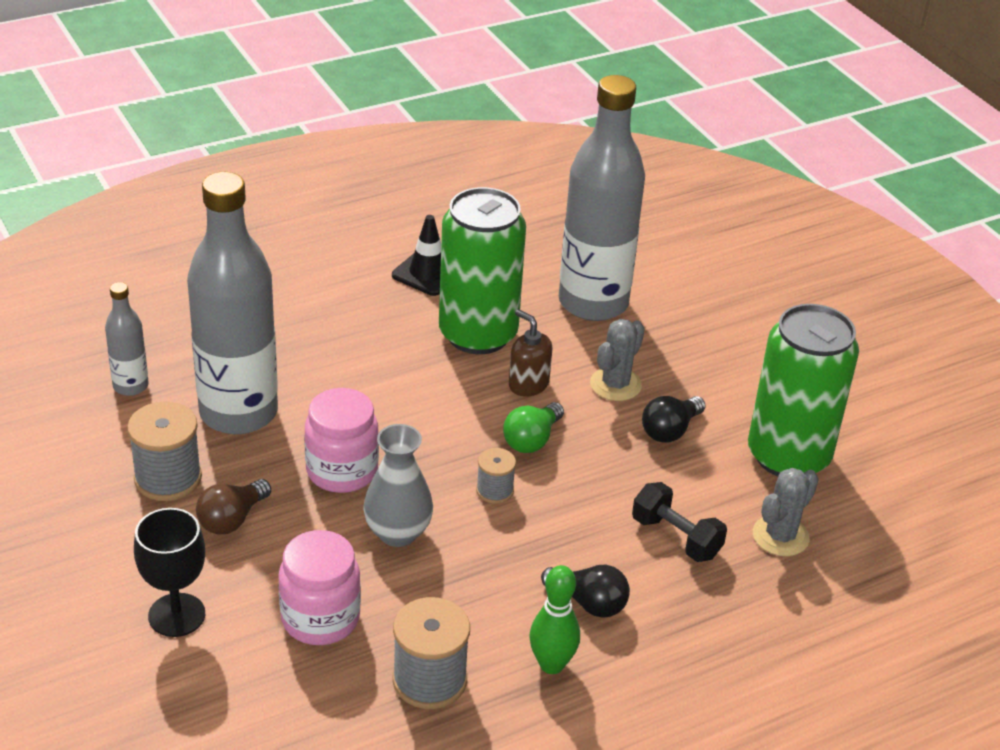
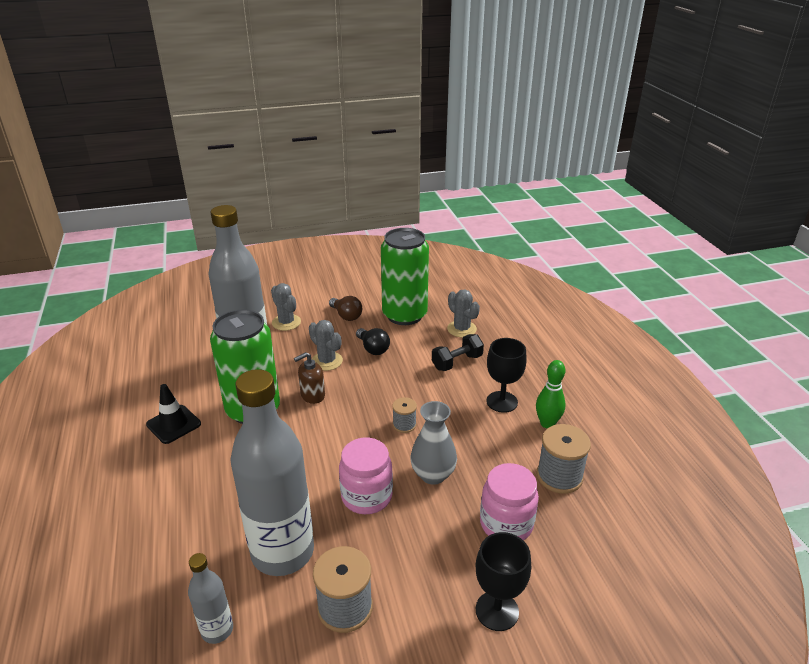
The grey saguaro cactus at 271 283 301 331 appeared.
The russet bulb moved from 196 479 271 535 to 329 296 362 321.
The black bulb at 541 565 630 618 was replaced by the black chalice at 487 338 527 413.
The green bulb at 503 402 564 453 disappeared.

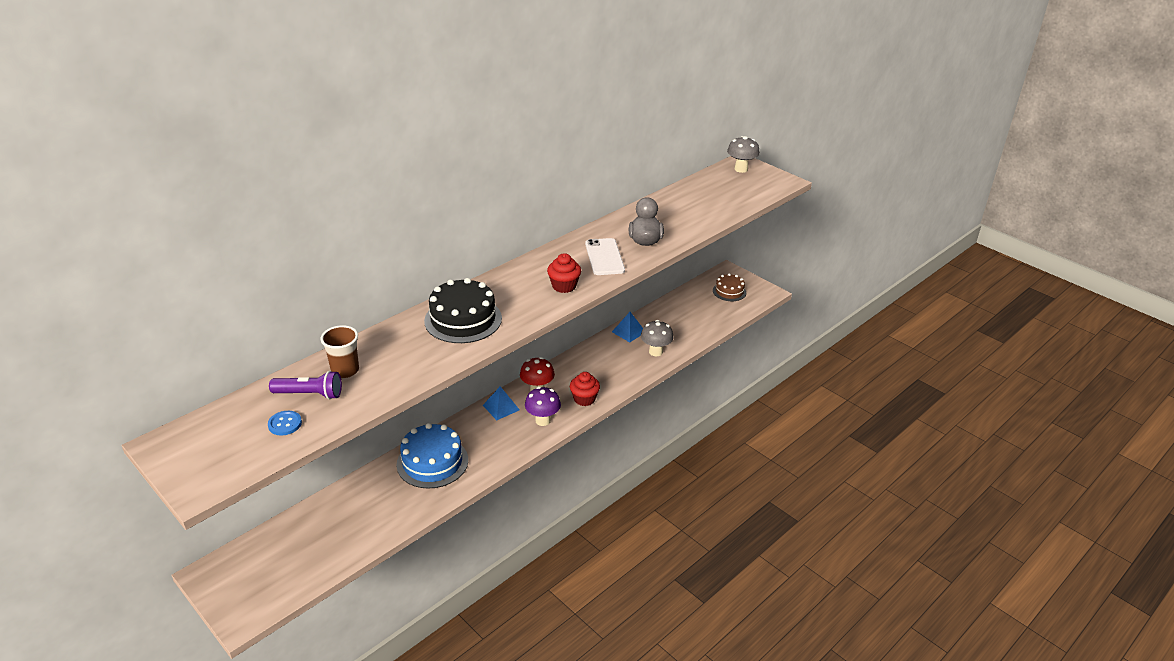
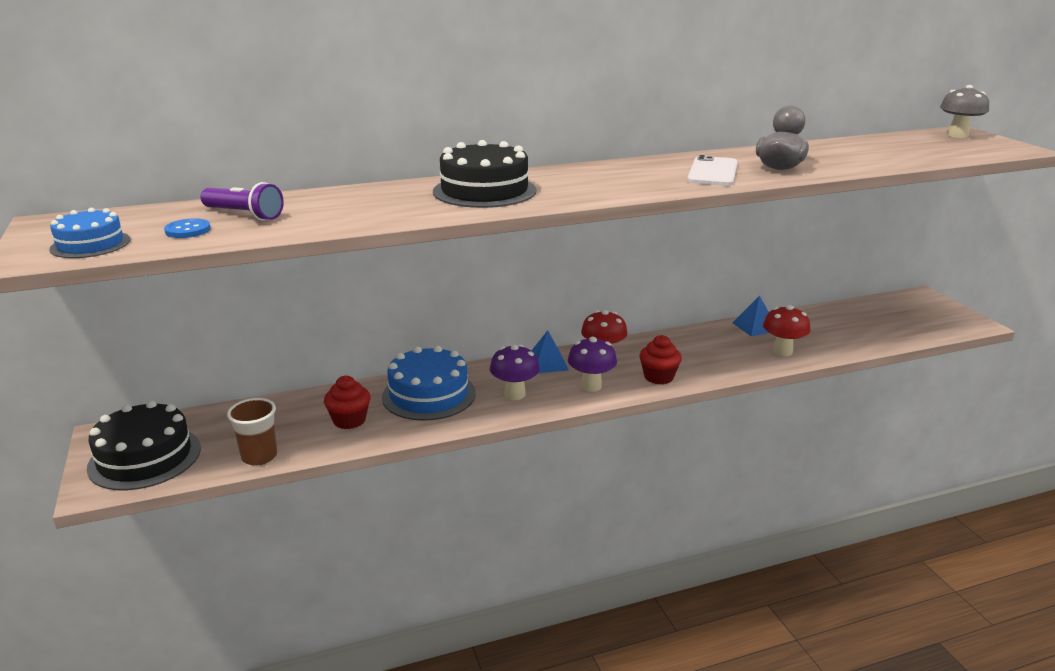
The cobalt layer cake at 49 208 130 258 appeared.
The black layer cake at 87 401 201 490 appeared.
The russet beaker moved from 320 325 359 378 to 227 398 277 466.
The scarlet cupcake moved from 547 253 581 293 to 324 376 371 429.
The violet toadstool at 490 344 540 400 appeared.
The grey toadstool at 641 320 674 356 became the scarlet toadstool at 763 305 810 356.
The russet layer cake at 713 274 746 301 disappeared.

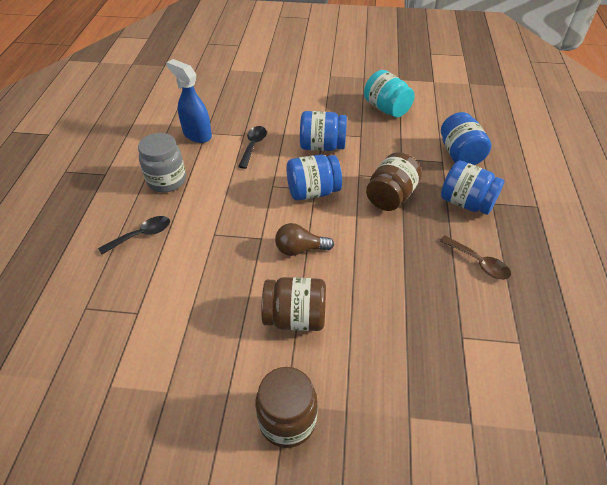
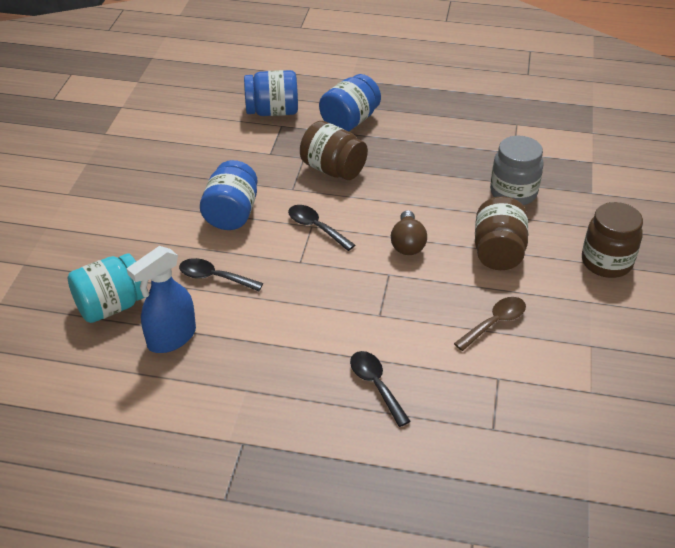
The turquoise jar moved from 364 70 415 117 to 68 253 145 323.
The cobalt jar at 286 155 342 201 was replaced by the black tablespoon at 288 205 355 251.
The russet tablespoon moved from 440 236 511 280 to 454 297 526 351.
The grey jar moved from 138 133 186 193 to 490 136 544 205.

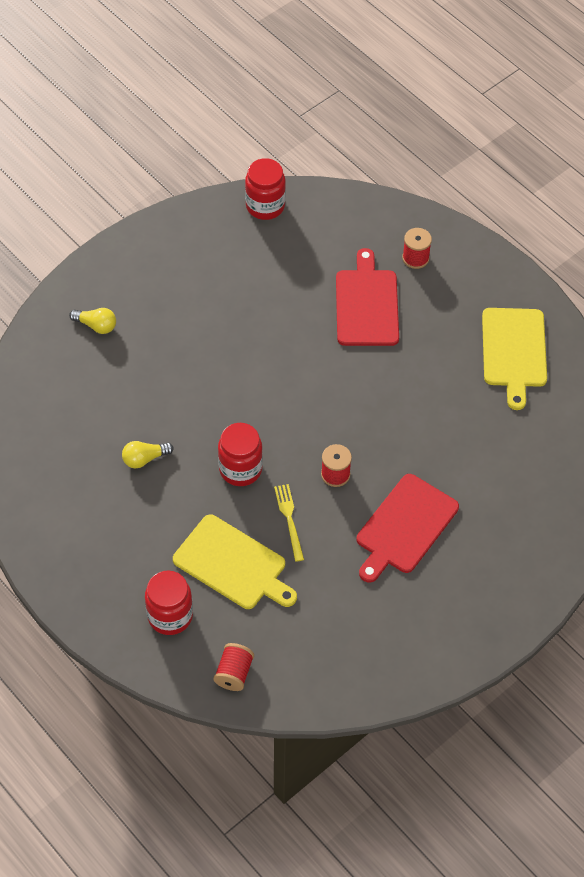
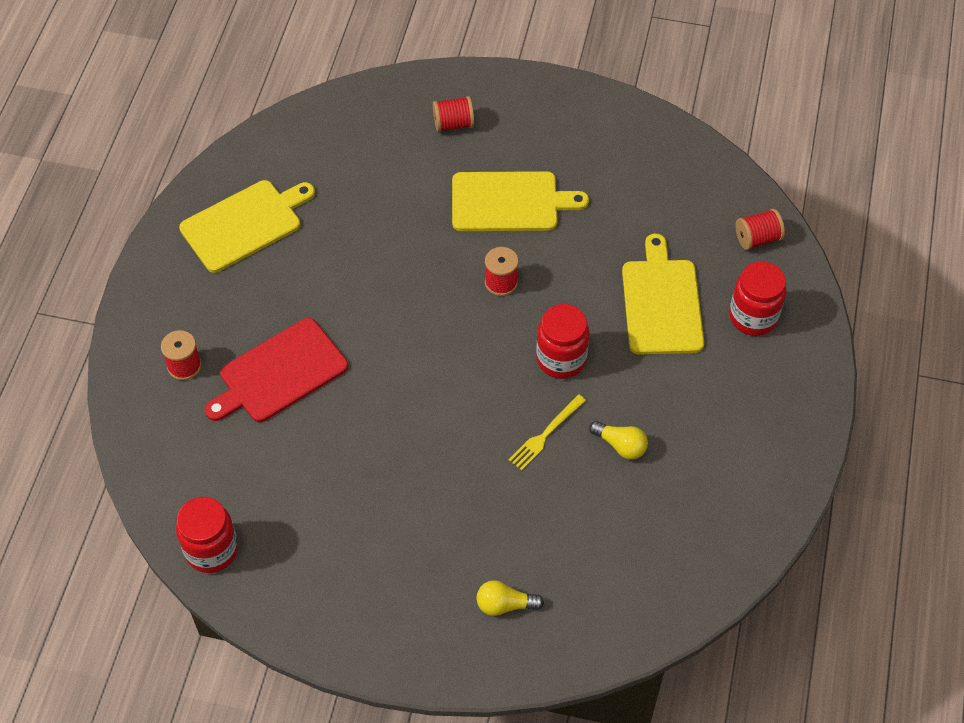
The scarlet bobbin at 433 96 474 132 appeared.
The scarlet bread board at 357 474 459 583 became the bright yellow bread board at 452 171 589 231.
The bright yellow bulb at 69 308 116 334 turned 75 degrees counterclockwise.
The bright yellow dinner fork moved from 274 484 304 562 to 509 394 586 470.

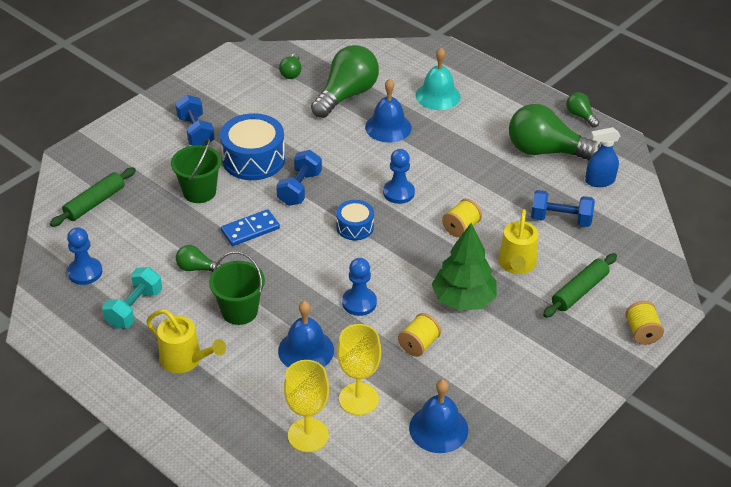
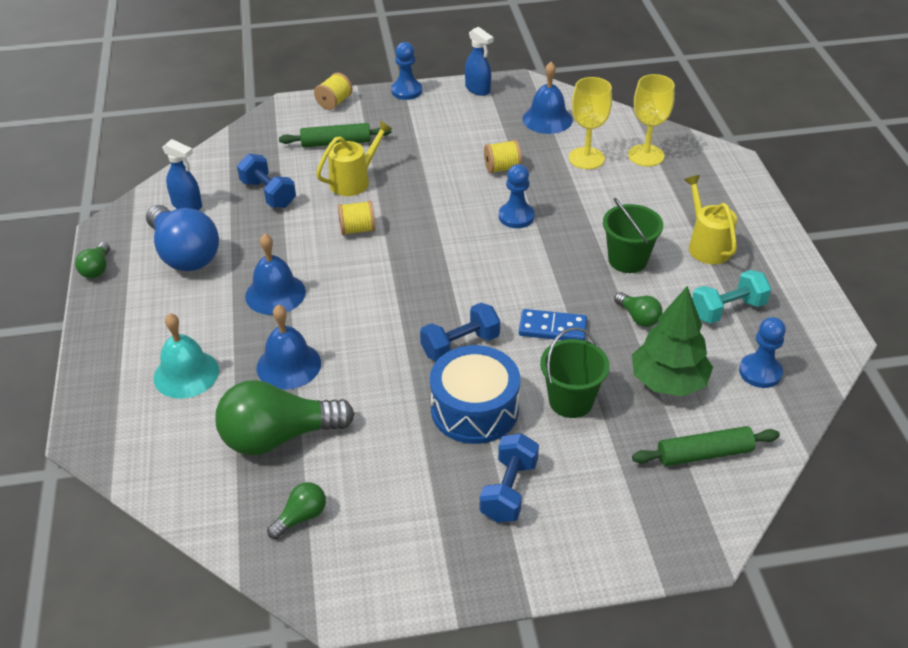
The green bulb at 509 104 600 161 became the cobalt bulb at 146 205 219 271.
The cobalt hand bell moved from 278 301 334 368 to 245 234 306 315.
The cobalt game pawn moved from 383 149 415 204 to 391 42 422 100.
The cobalt sprayer at 465 27 493 96 appeared.
The green tree moved from 431 223 496 311 to 632 286 713 396.
The cobalt snare drum at 336 200 374 240 disappeared.

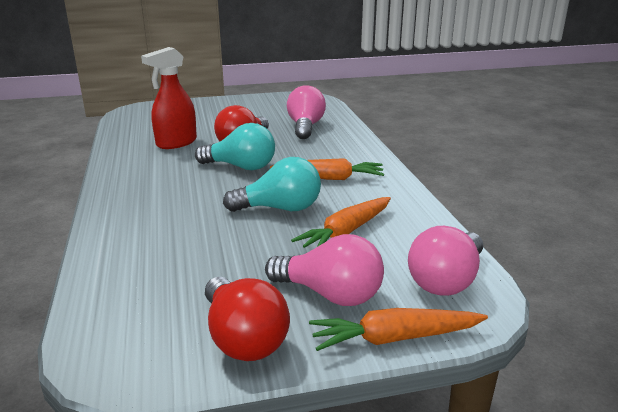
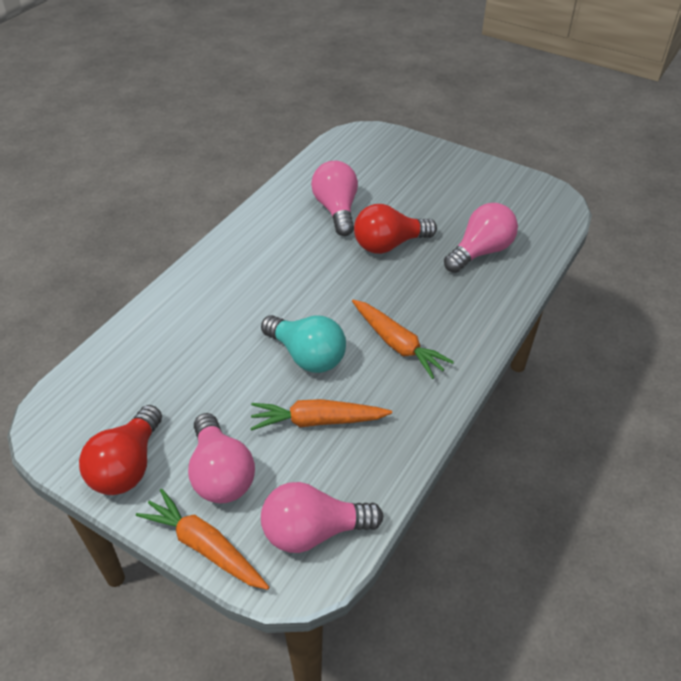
The scarlet sprayer at 141 47 197 149 was replaced by the rose-pink bulb at 311 161 358 236.
The turquoise bulb at 195 123 275 170 disappeared.

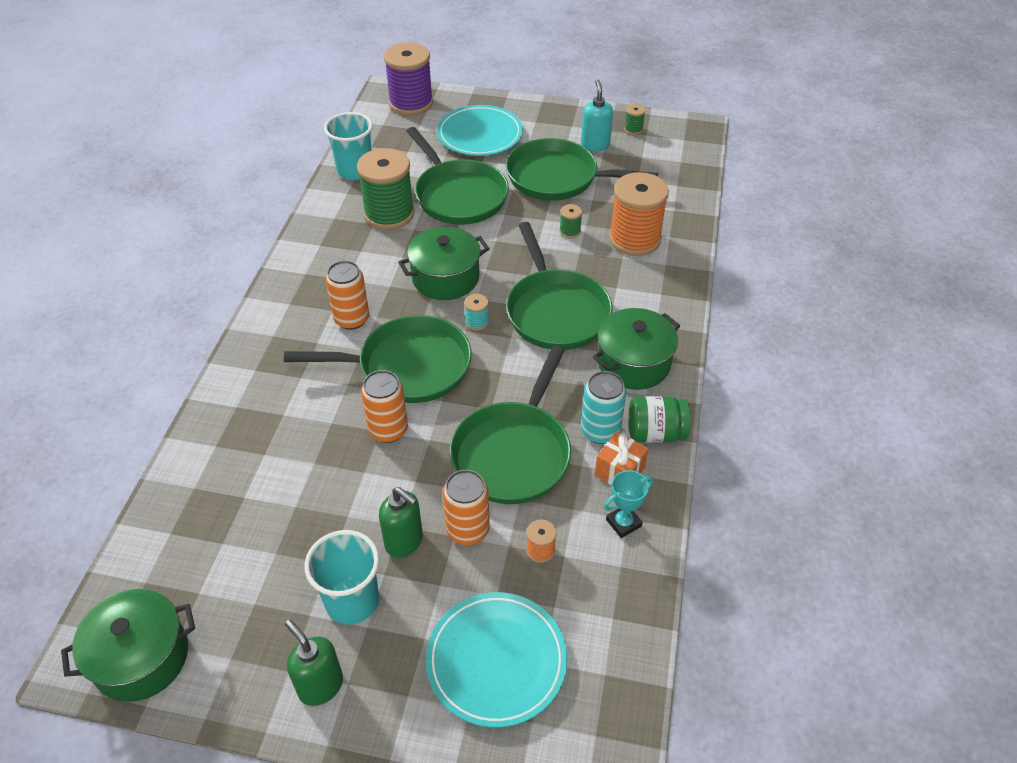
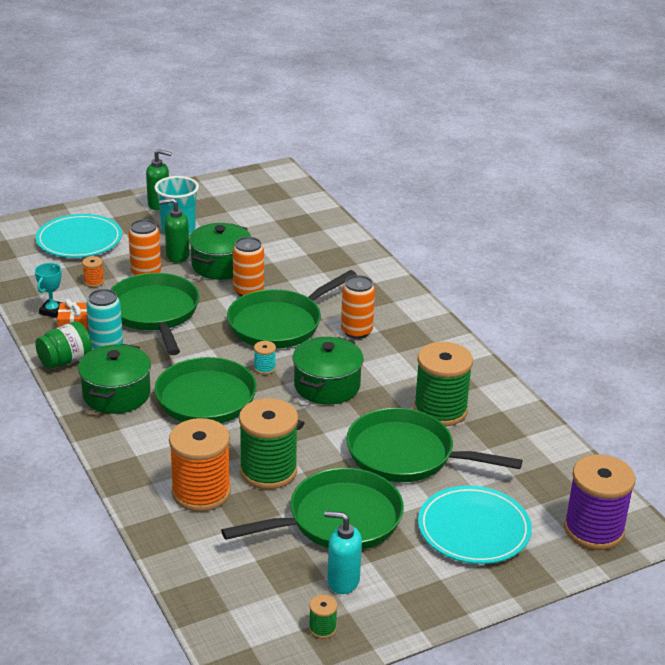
The green pot moved from 61 589 195 702 to 189 223 251 280.
The green bobbin at 559 204 582 238 changed to 2.38 times the size.
The turquoise pump bottle at 581 80 613 151 turned 150 degrees clockwise.
The turquoise beaker at 324 112 373 180 disappeared.

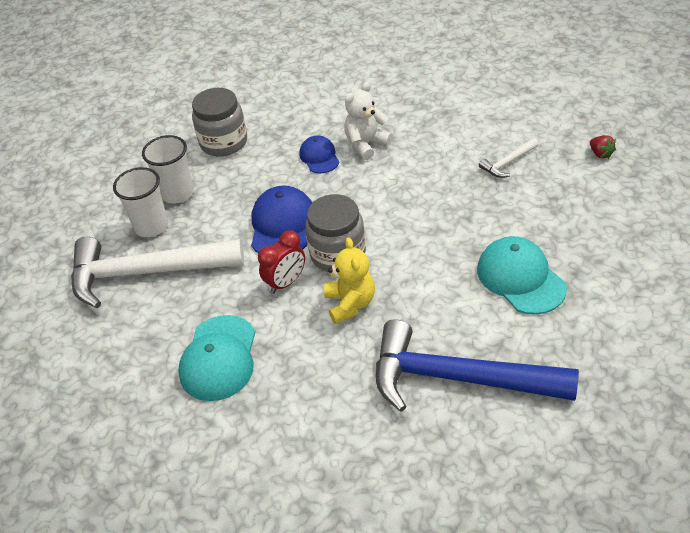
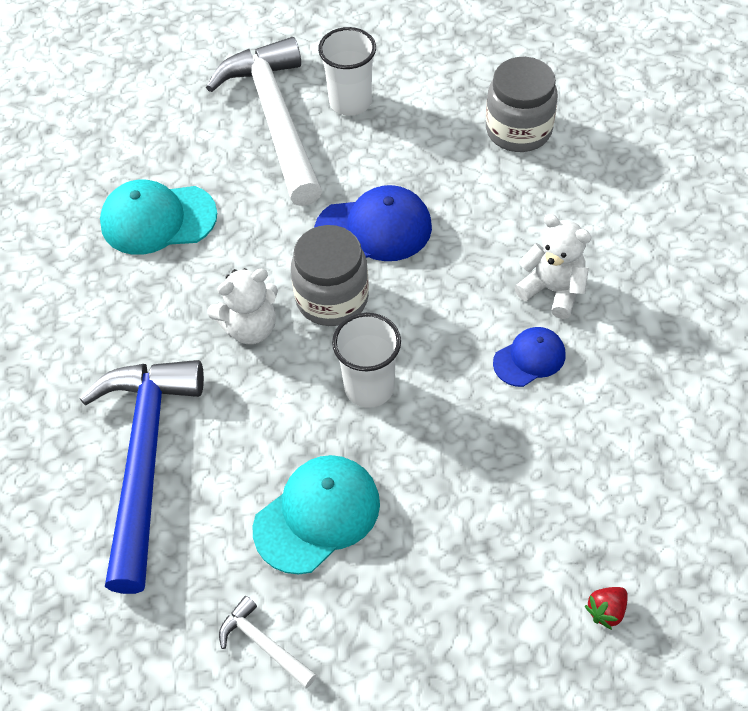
The bright yellow teddy at 324 237 375 324 became the snow-white teddy at 207 268 278 344.
The snow-white claw hammer moved from 479 138 539 178 to 219 596 317 688.
The snow-white beaker moved from 142 135 194 203 to 332 313 401 408.
The cobalt peaked cap moved from 299 135 339 173 to 493 327 565 387.
The scarlet alarm clock at 258 230 305 294 disappeared.

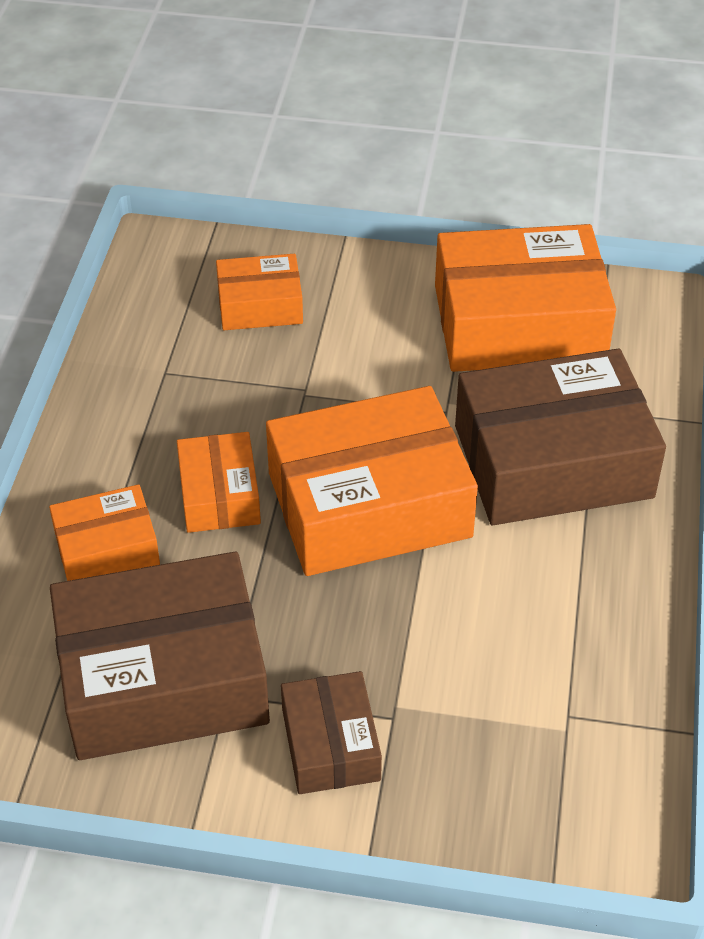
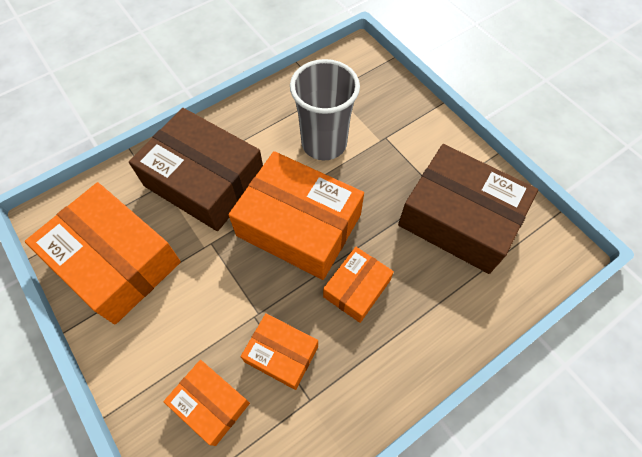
The orange box moved from 49 484 160 581 to 241 313 318 390.
The grey beaker at 290 59 360 160 appeared.
The russet box at 281 671 382 794 disappeared.

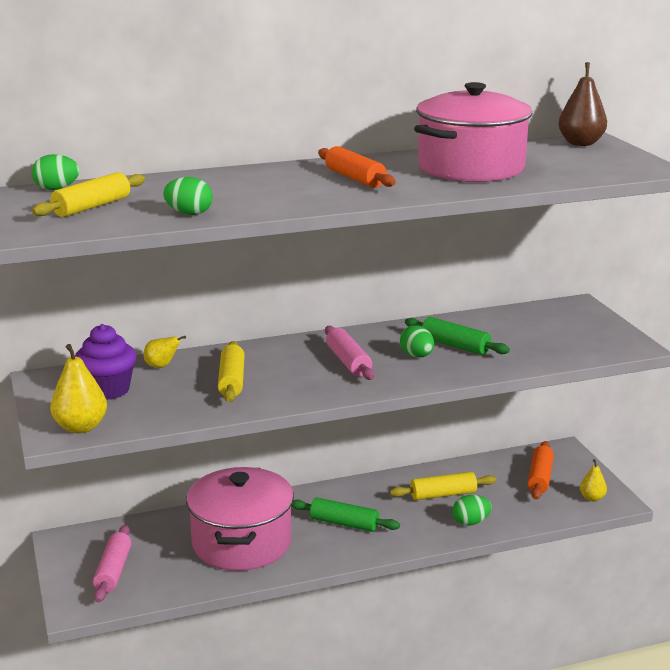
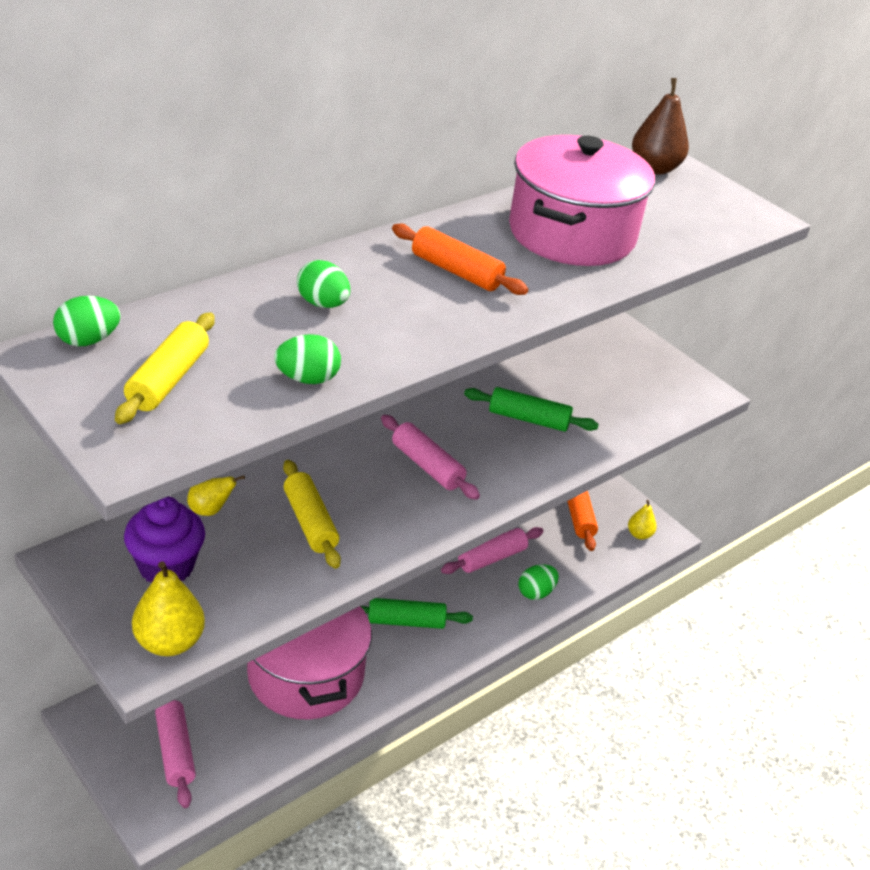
The green toy egg moved from 400 325 434 358 to 297 260 350 308.
The bright yellow dough roller at 390 472 497 500 became the rose-pink dough roller at 441 527 543 574.

